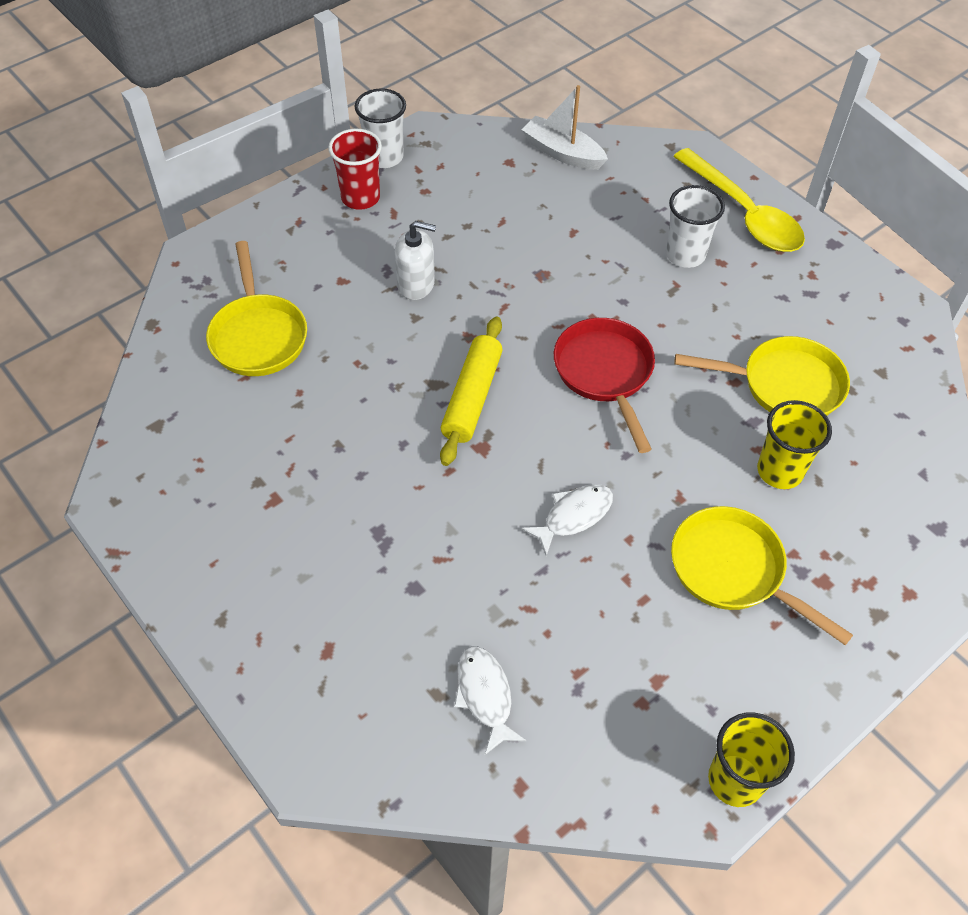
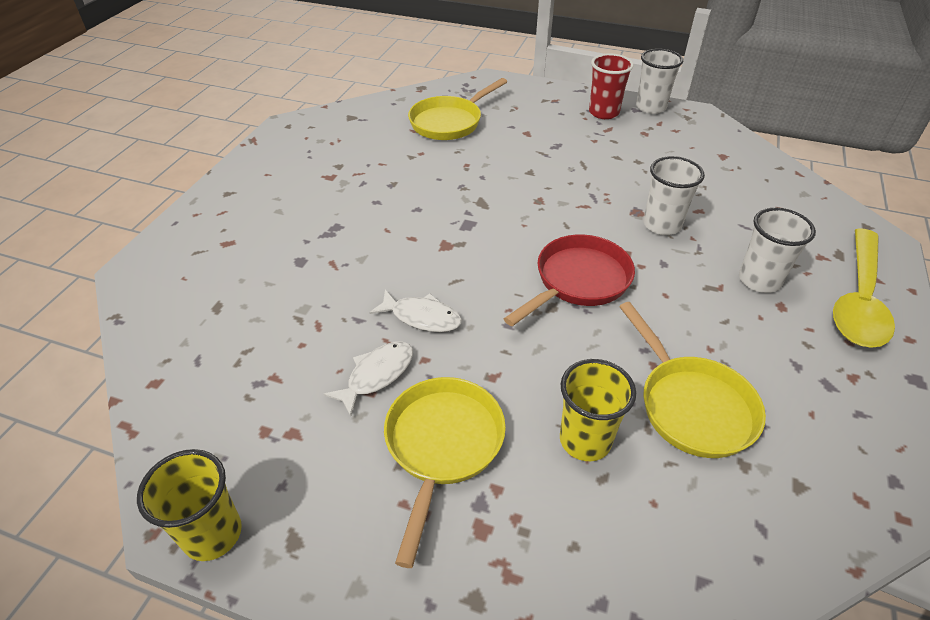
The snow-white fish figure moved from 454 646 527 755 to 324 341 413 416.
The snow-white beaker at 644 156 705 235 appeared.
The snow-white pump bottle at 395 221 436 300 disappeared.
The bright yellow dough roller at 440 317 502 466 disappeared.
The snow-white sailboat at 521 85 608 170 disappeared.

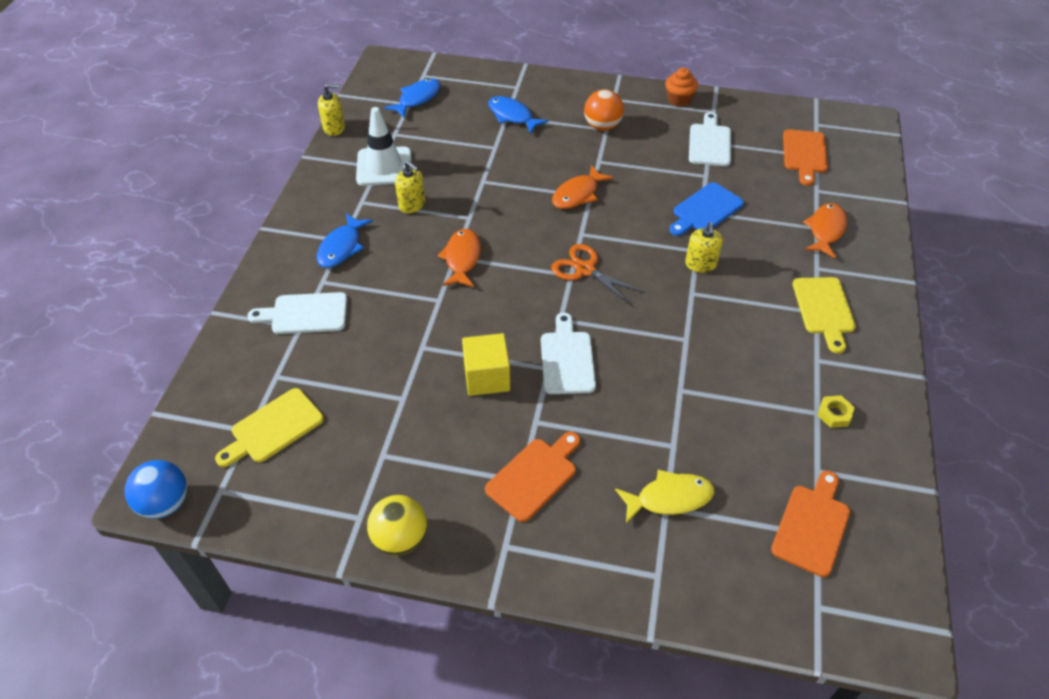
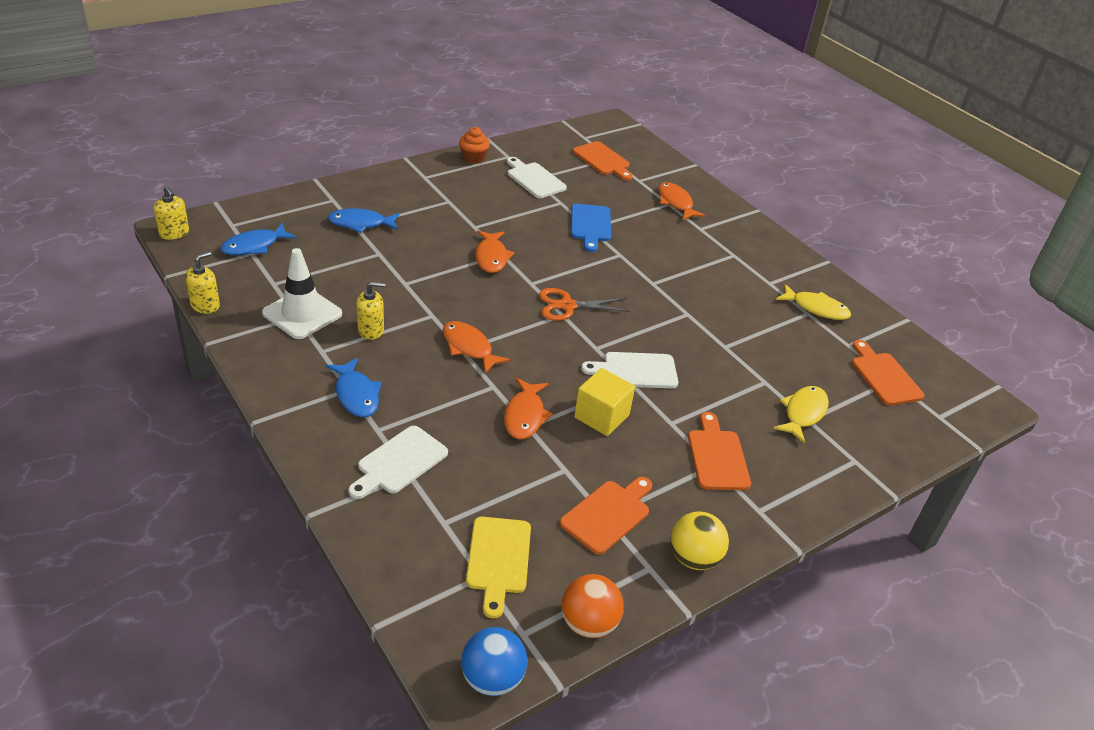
The bright yellow pump bottle moved from 685 222 723 273 to 154 186 189 240.
The cobalt fish figure at 384 79 441 118 turned 120 degrees counterclockwise.
The orange fish figure at 504 378 553 439 appeared.
The orange bread board at 560 477 652 555 appeared.
The orange sphere moved from 584 89 624 131 to 562 574 624 638.
The snow-white bread board at 541 313 596 394 turned 45 degrees counterclockwise.
The bright yellow hexagon nut at 817 395 855 428 was replaced by the bright yellow fish figure at 776 284 851 320.
The bright yellow bread board at 793 277 856 353 disappeared.

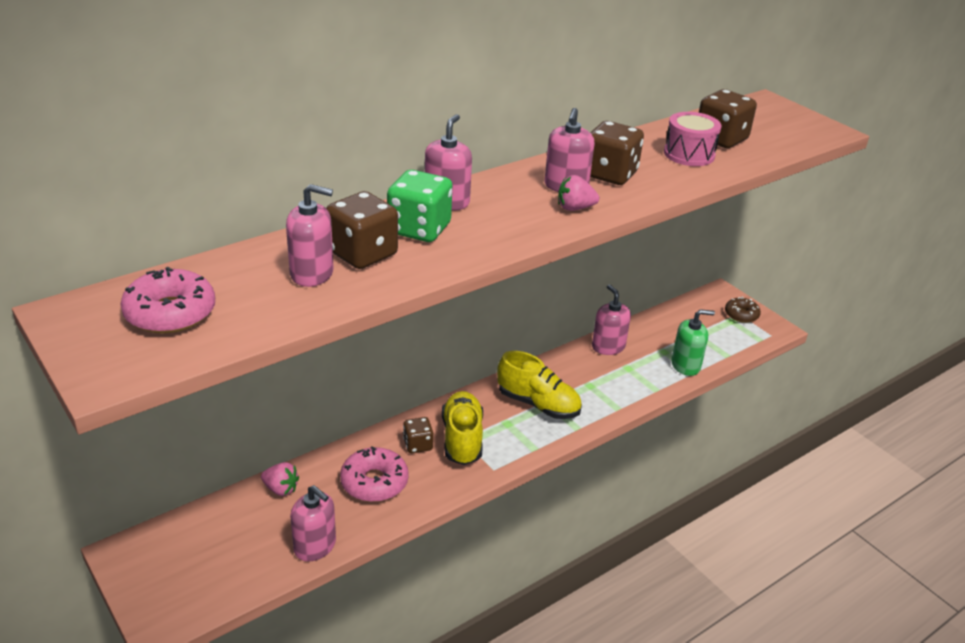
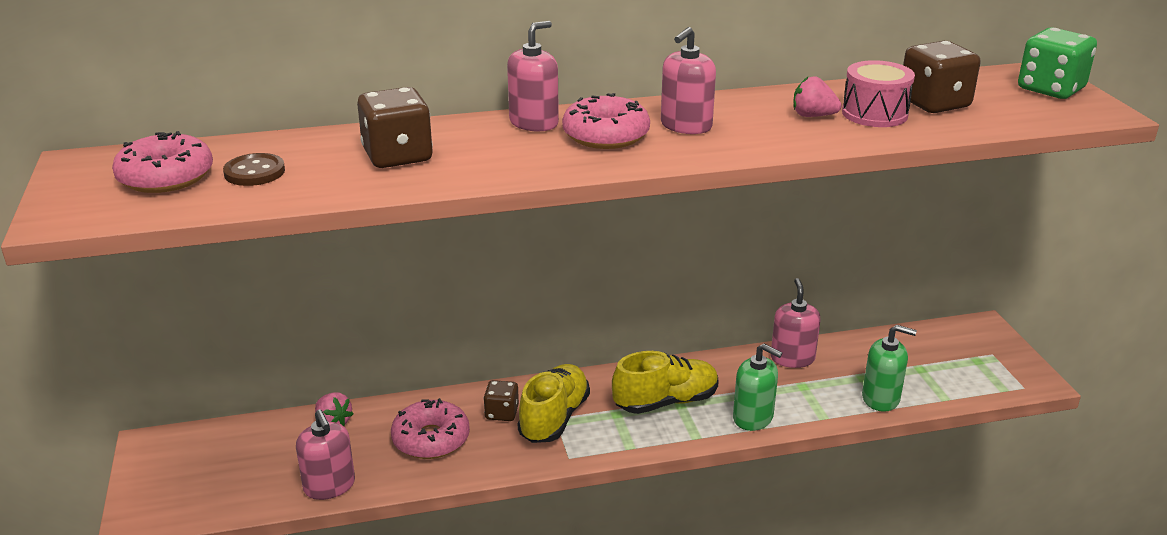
The russet shirt button at 223 153 285 186 appeared.
The rose-pink doughnut at 562 93 650 149 appeared.
The bright yellow sneaker at 497 351 582 419 turned 75 degrees counterclockwise.
The green pump bottle at 733 344 782 431 appeared.
The rose-pink strawberry moved from 558 175 599 211 to 793 76 842 117.
The green dice moved from 387 170 452 242 to 1018 27 1097 99.
The rose-pink pump bottle at 286 184 334 287 disappeared.
The russet dice at 590 121 644 185 disappeared.
The russet doughnut at 725 297 761 323 disappeared.

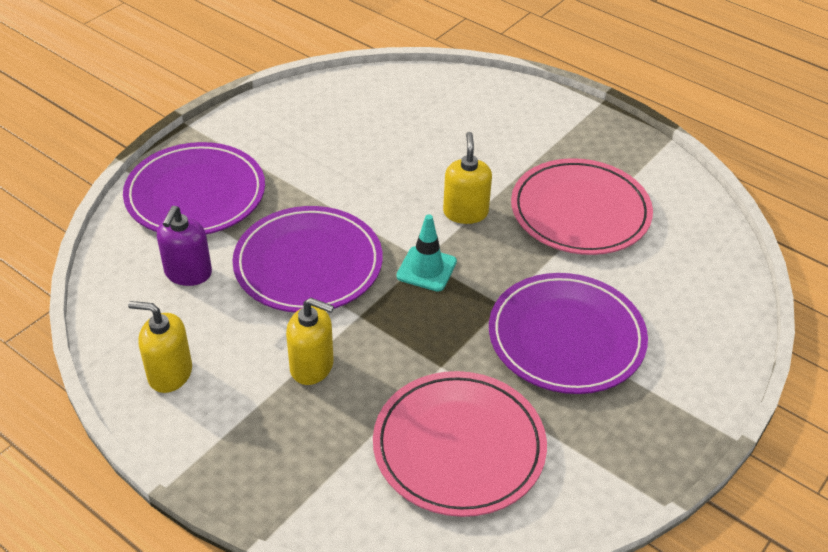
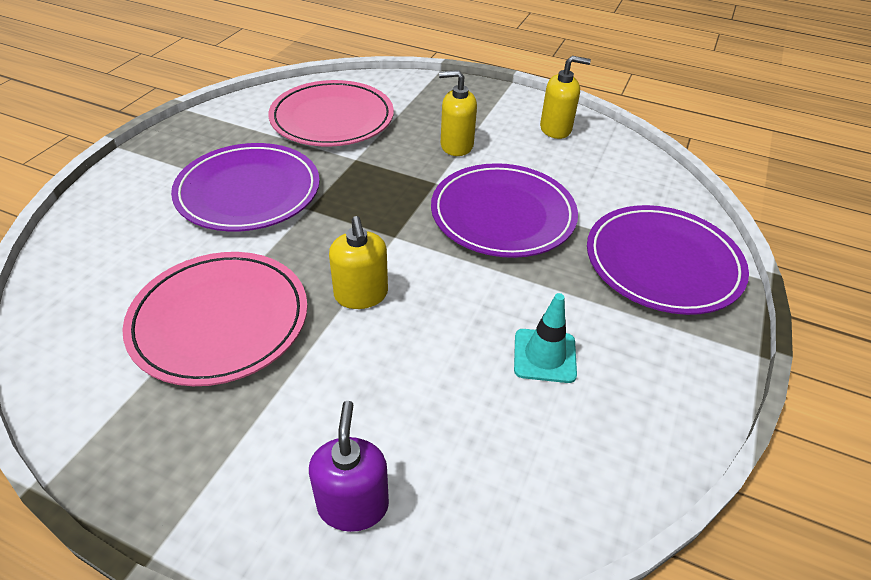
The violet pump bottle moved from 157 206 212 286 to 309 401 389 532.
The turquoise road cone moved from 396 214 457 292 to 514 293 577 383.

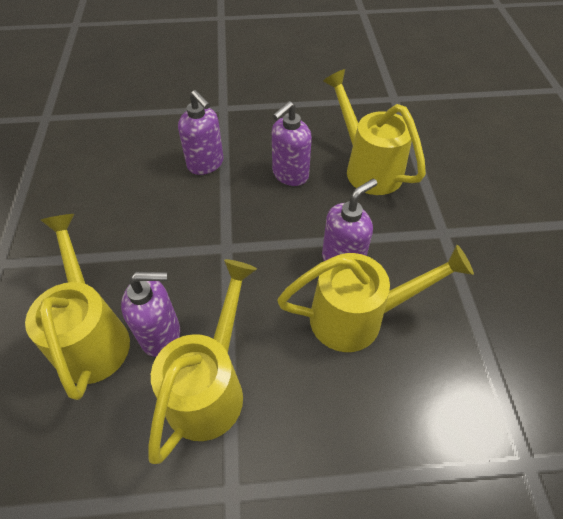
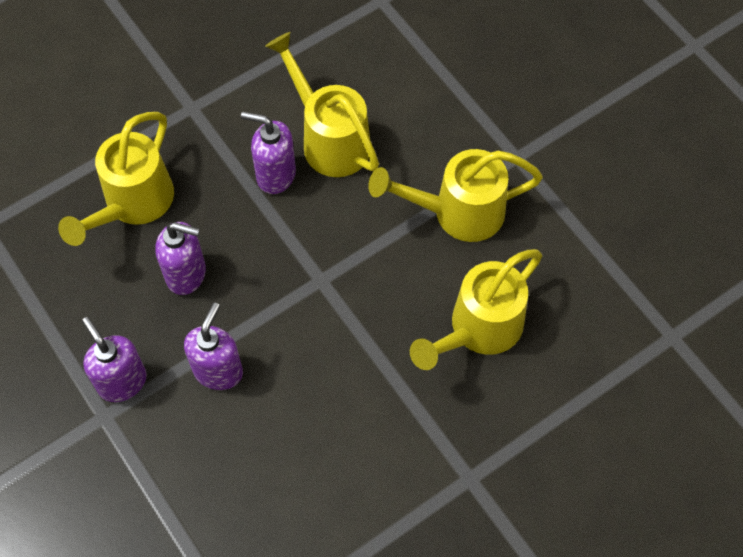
The violet pump bottle moved from 121 272 180 357 to 82 317 147 402.

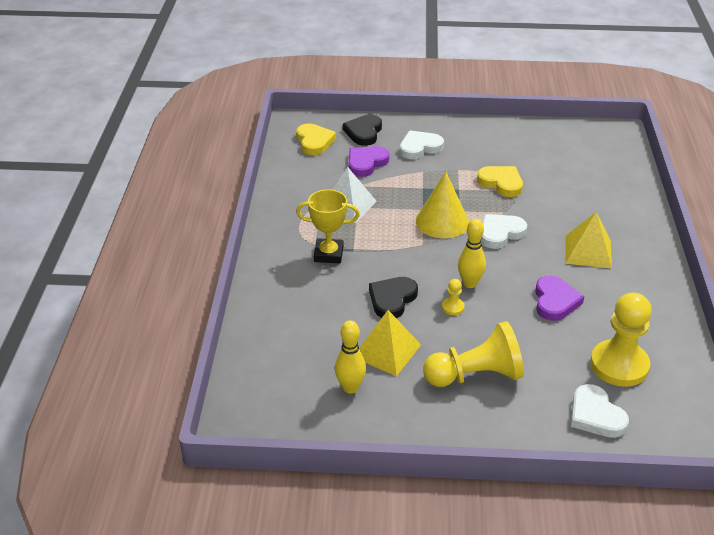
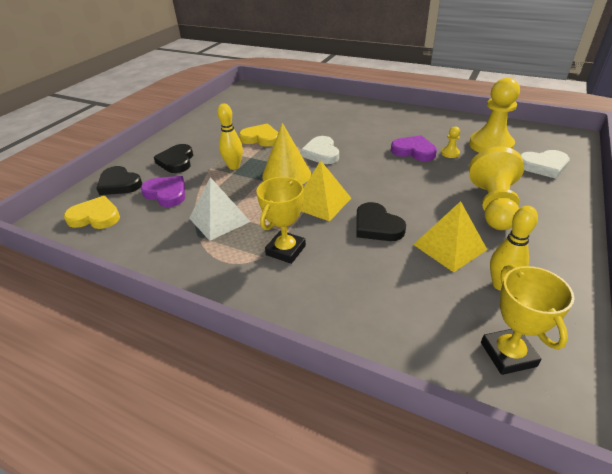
The violet heart at 349 146 389 177 turned 150 degrees clockwise.
The snow-white heart at 400 130 444 159 became the black heart at 154 144 193 173.
The bright yellow skittle moved from 458 219 486 288 to 217 103 243 170.
The bright yellow heart at 477 166 523 197 turned 45 degrees clockwise.
The bright yellow pyramid moved from 565 212 612 269 to 301 161 351 221.
The bright yellow game pawn moved from 442 279 465 315 to 441 127 460 158.
The bright yellow prize cup at 481 264 574 375 appeared.

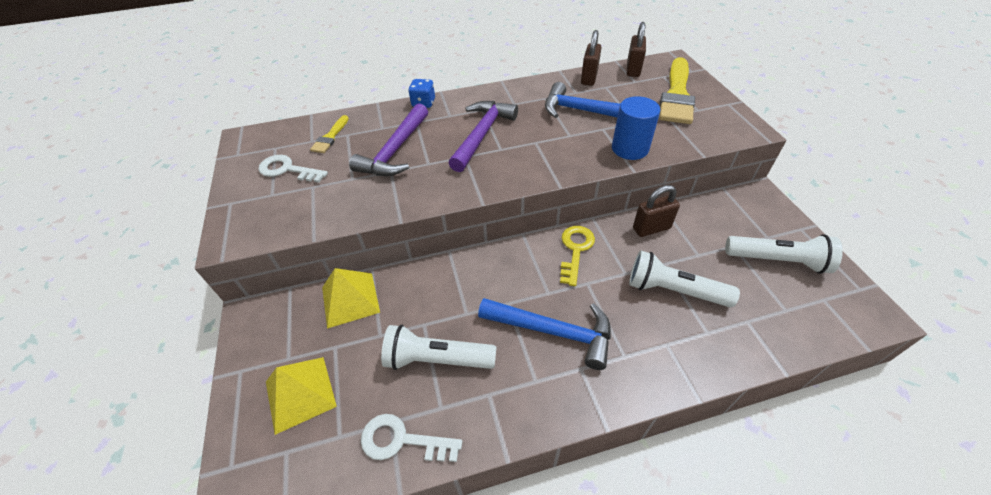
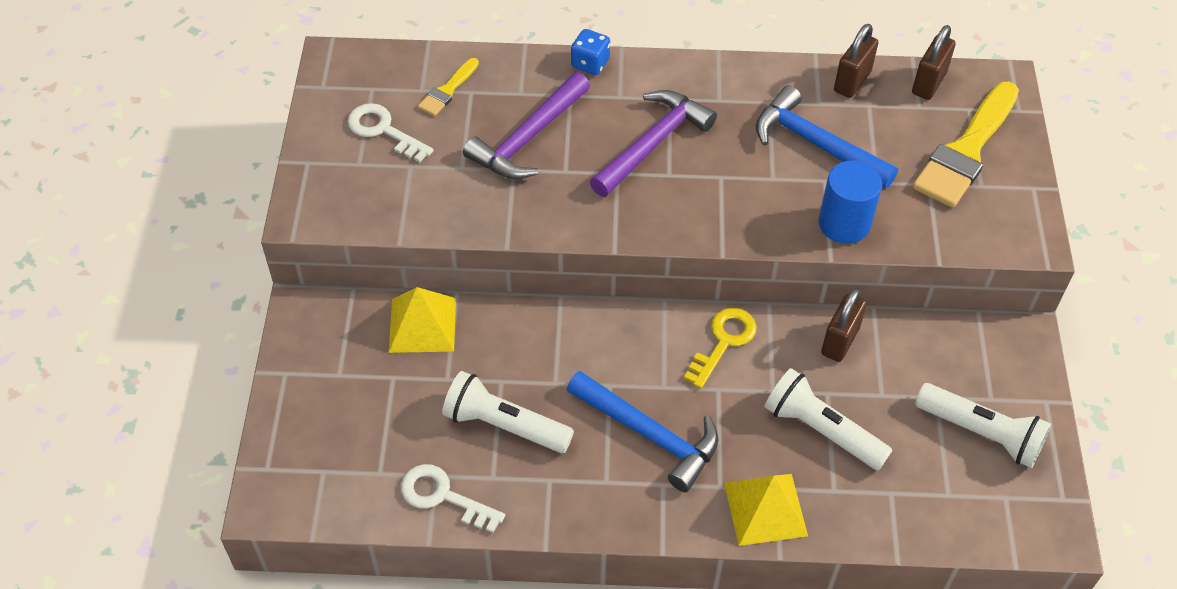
The bright yellow pyramid moved from 266 357 337 435 to 724 474 808 546.
The russet lock at 633 185 680 237 turned 60 degrees counterclockwise.

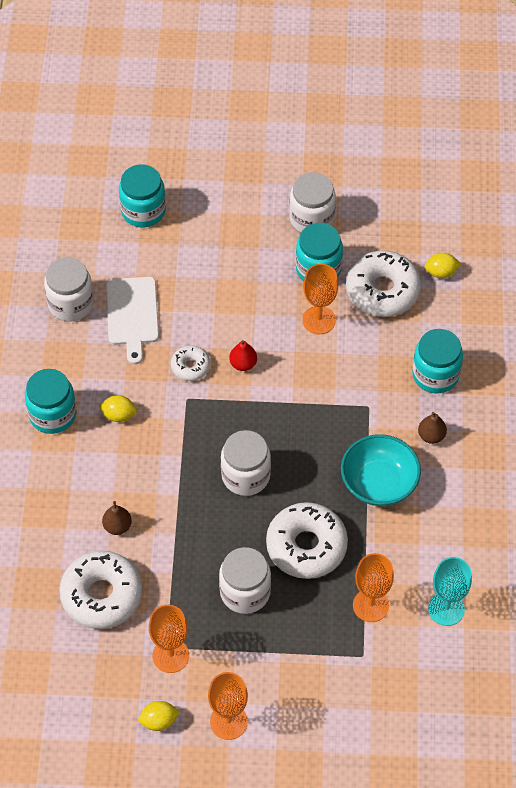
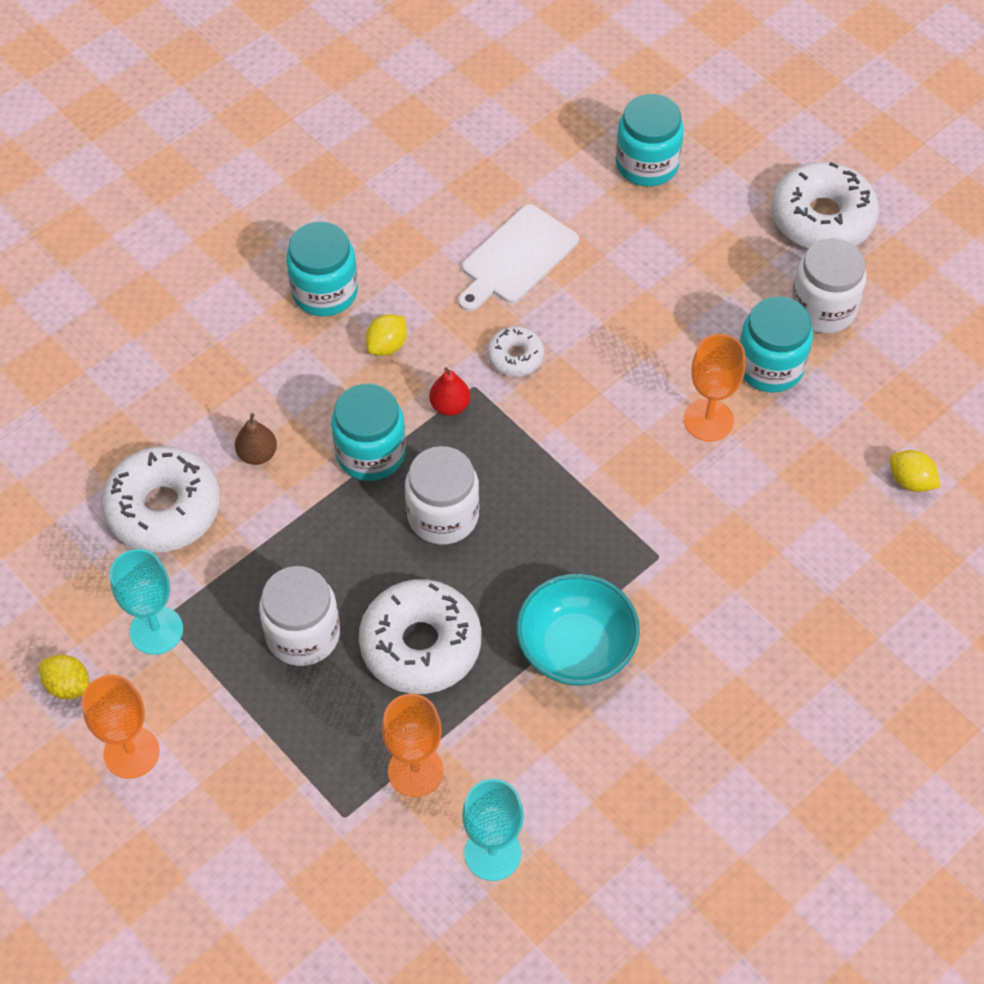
The orange chalice at 149 605 189 673 became the turquoise chalice at 110 549 183 655.
The turquoise jar moved from 412 329 463 393 to 331 383 406 481.
The bright yellow lemon at 98 395 137 422 turned 75 degrees clockwise.
The scarlet pear fruit moved from 229 340 257 371 to 429 367 470 416.
The snow-white doughnut moved from 346 250 421 317 to 771 162 879 249.
The snow-white jar at 44 257 94 321 disappeared.
The russet pear fruit at 418 412 447 444 disappeared.

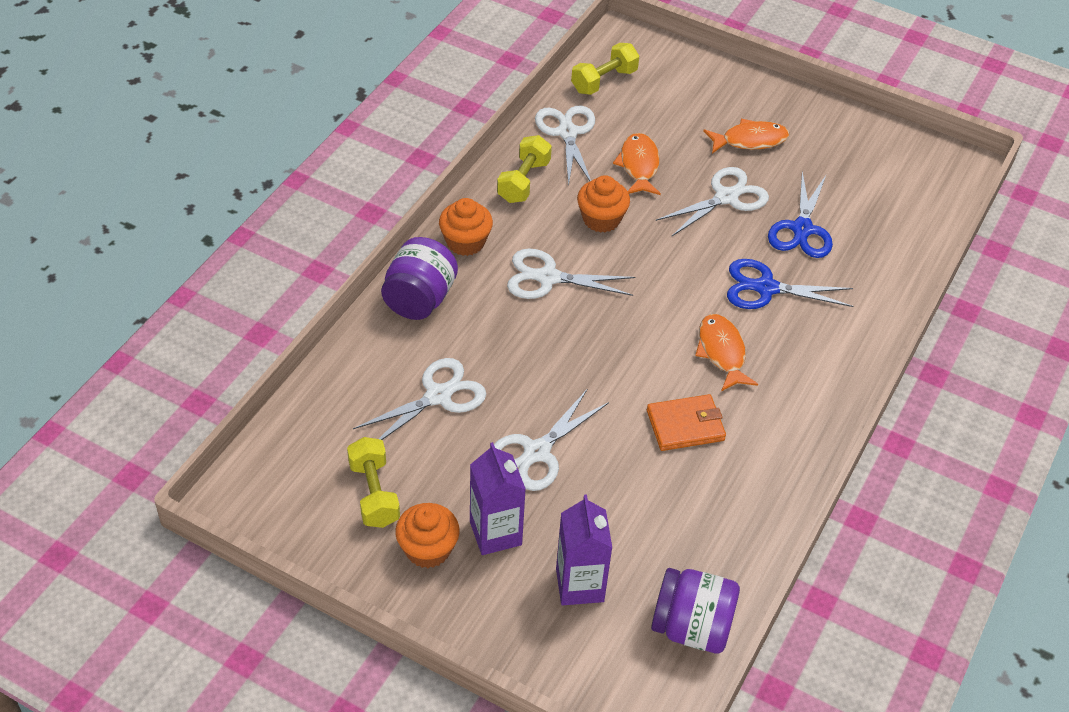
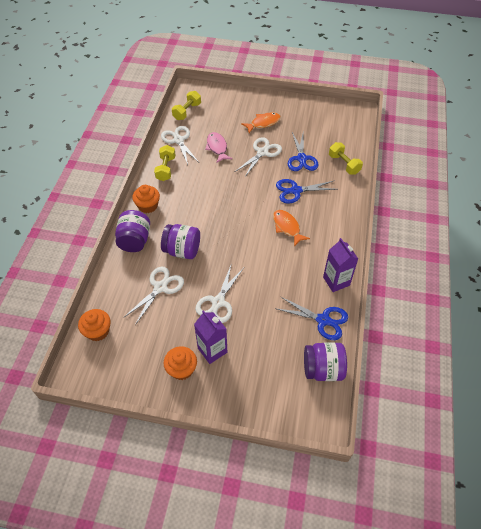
The orange cupcake moved from 577 175 630 233 to 78 309 110 341.
The violet jar at 161 224 200 259 appeared.
The orange fish figure at 613 133 661 195 became the rose-pink fish figure at 205 132 232 163.
The cobalt scissors at 275 296 348 340 appeared.
The violet milk carton moved from 556 495 612 605 to 323 238 358 292.
The bright yellow hand weight moved from 347 437 400 528 to 329 142 363 175.
The snow-white scissors at 507 249 635 299 disappeared.
The orange wallet at 647 394 726 451 disappeared.

